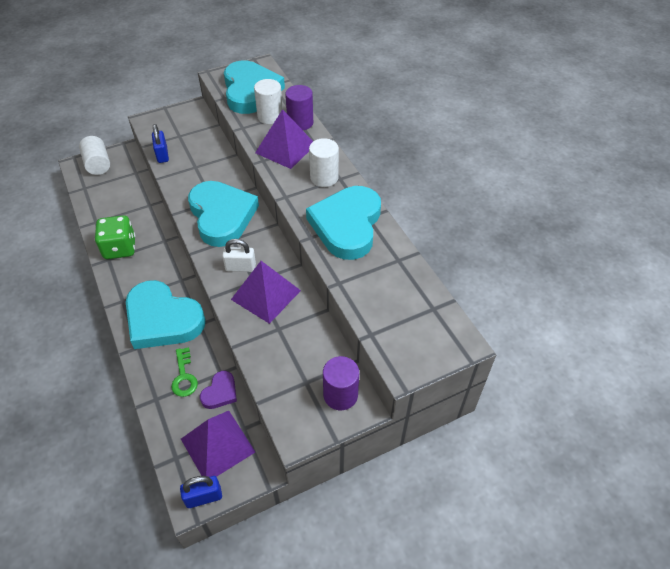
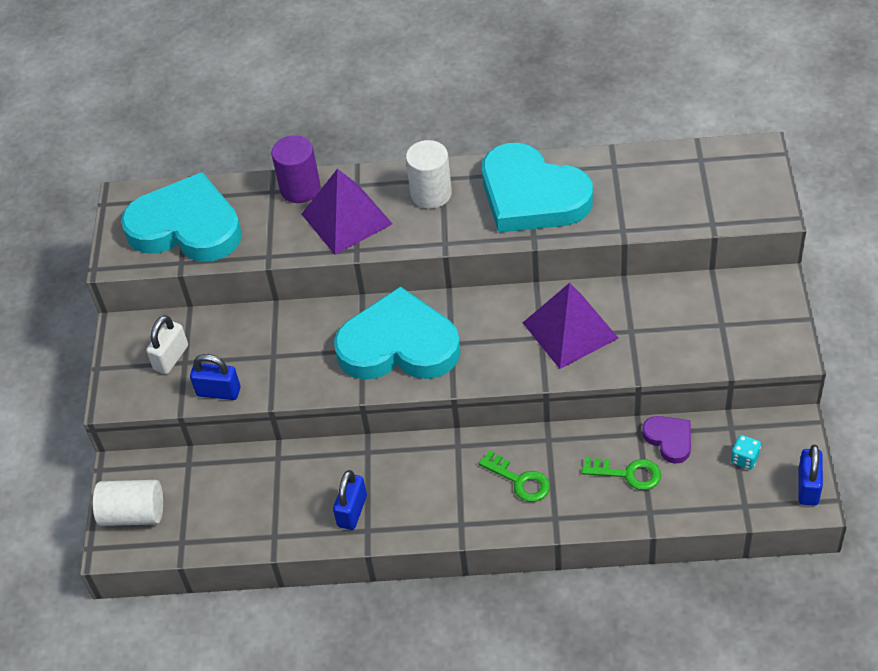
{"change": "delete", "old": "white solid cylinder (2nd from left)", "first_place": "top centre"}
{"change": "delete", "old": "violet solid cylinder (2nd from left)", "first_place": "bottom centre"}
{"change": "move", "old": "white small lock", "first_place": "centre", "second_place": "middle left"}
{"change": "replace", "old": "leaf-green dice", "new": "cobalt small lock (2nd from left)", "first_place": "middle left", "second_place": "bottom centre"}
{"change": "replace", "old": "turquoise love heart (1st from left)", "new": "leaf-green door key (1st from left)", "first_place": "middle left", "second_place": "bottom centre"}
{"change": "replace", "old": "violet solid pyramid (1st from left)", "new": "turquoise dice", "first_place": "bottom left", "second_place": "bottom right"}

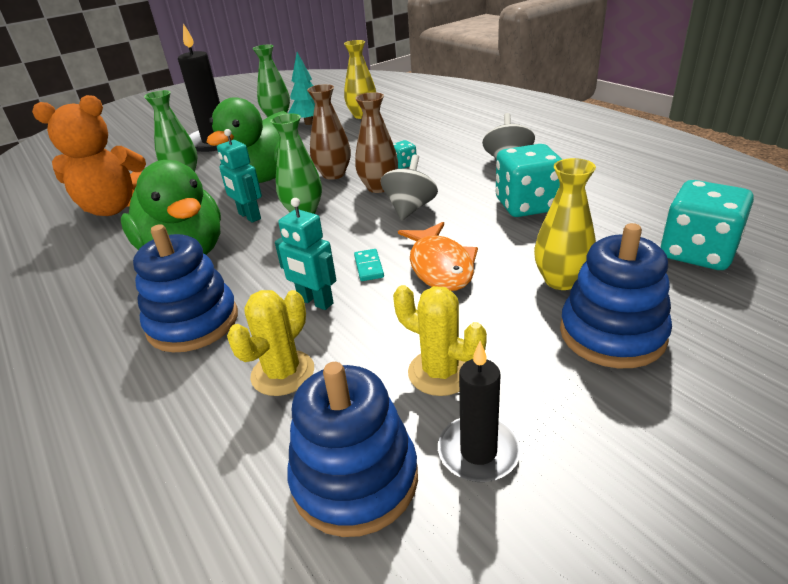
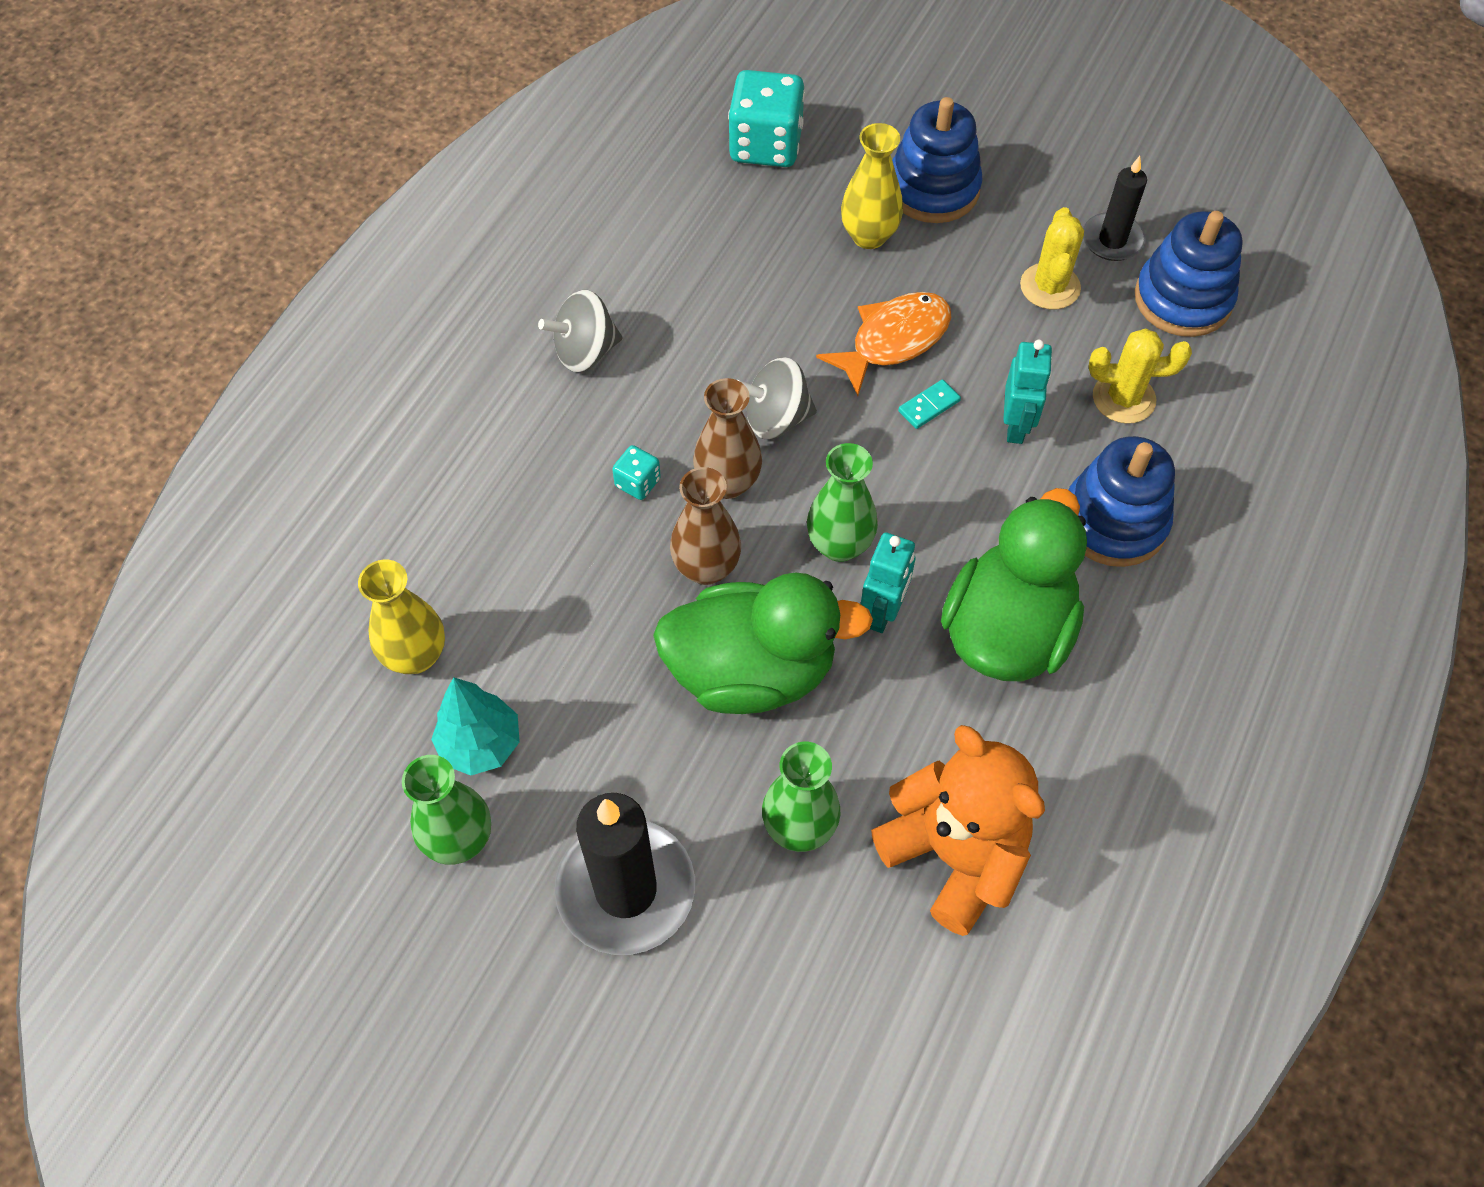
{"change": "delete", "old": "turquoise dice (2nd from left)", "first_place": "top right"}

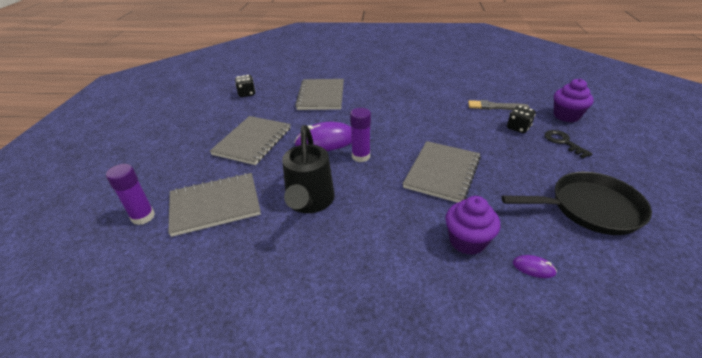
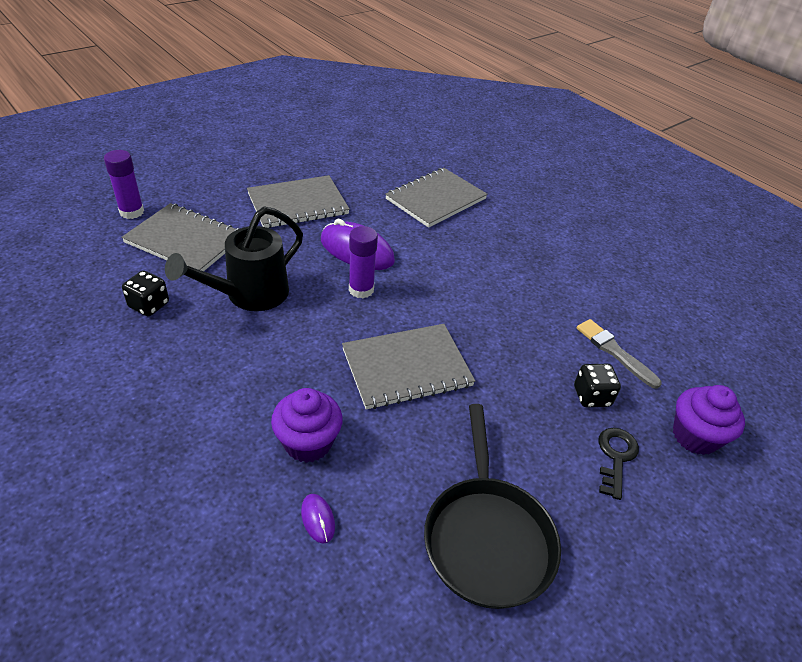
{"change": "move", "old": "black dice (1st from left)", "first_place": "top centre", "second_place": "middle left"}
{"change": "rotate", "old": "black skillet", "first_place": "middle right", "second_place": "bottom centre", "degrees": 45}

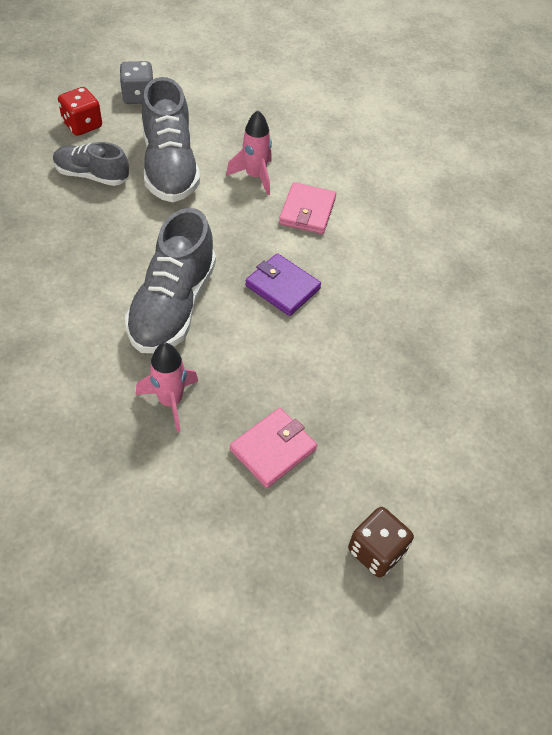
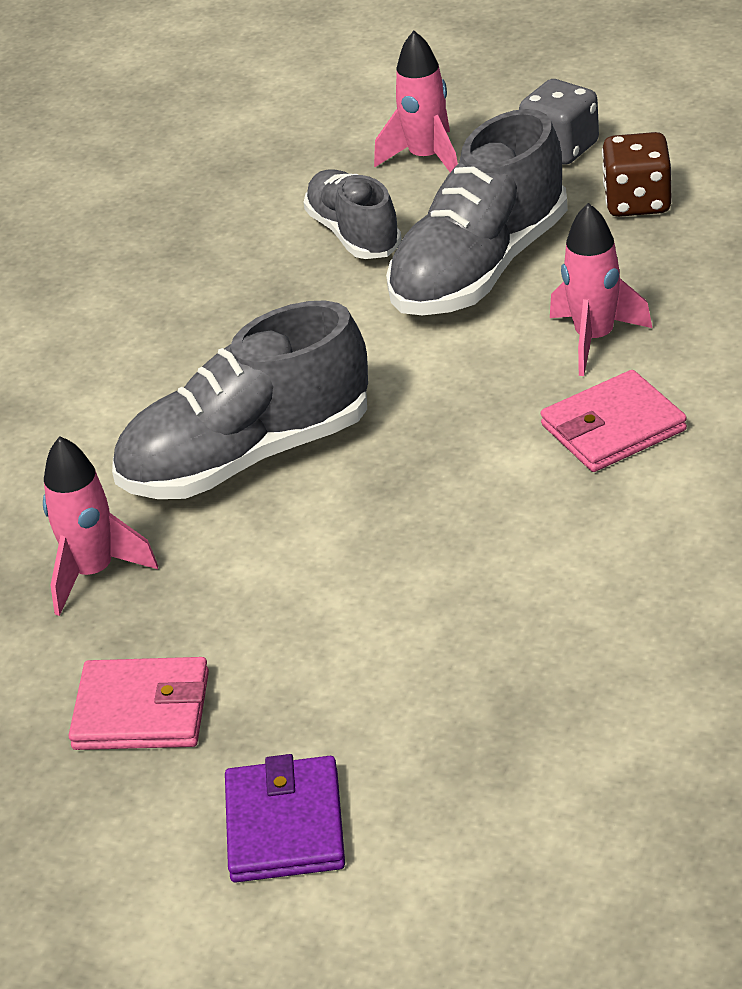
{"change": "move", "old": "violet wallet", "first_place": "centre", "second_place": "bottom centre"}
{"change": "move", "old": "dark brown dice", "first_place": "bottom right", "second_place": "top right"}
{"change": "replace", "old": "crimson dice", "new": "rose-pink toy rocket (2nd from left)", "first_place": "top left", "second_place": "top centre"}

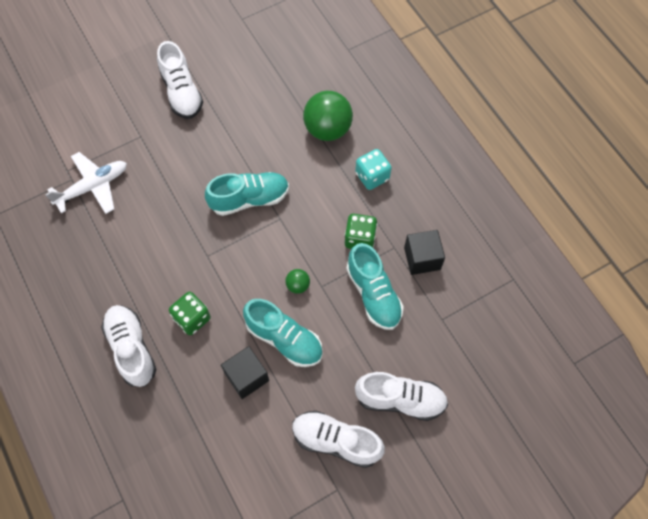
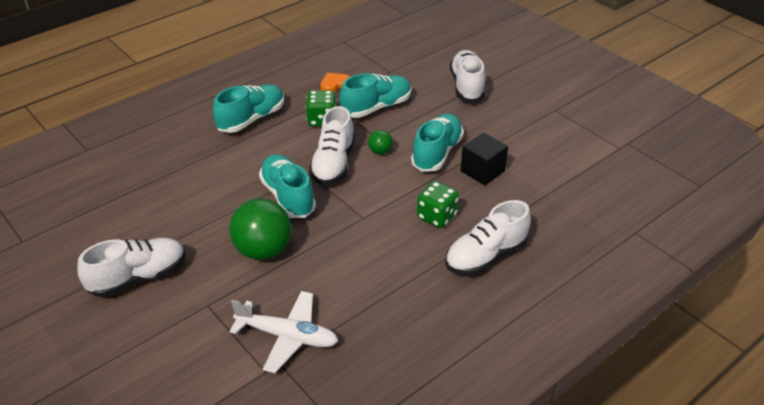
{"change": "move", "old": "white lace-up shoe (3rd from left in the first image)", "new": "white lace-up shoe (2nd from left)", "first_place": "bottom centre", "second_place": "centre"}
{"change": "move", "old": "leaf-green play ball (2nd from left in the first image)", "new": "leaf-green play ball (1st from left)", "first_place": "top centre", "second_place": "centre"}
{"change": "replace", "old": "turquoise dice", "new": "turquoise lace-up shoe (1st from left)", "first_place": "top centre", "second_place": "top left"}
{"change": "replace", "old": "black solid cube (2nd from left)", "new": "orange-coloured love heart", "first_place": "centre", "second_place": "top centre"}
{"change": "rotate", "old": "white aeroplane", "first_place": "middle left", "second_place": "bottom centre", "degrees": 150}

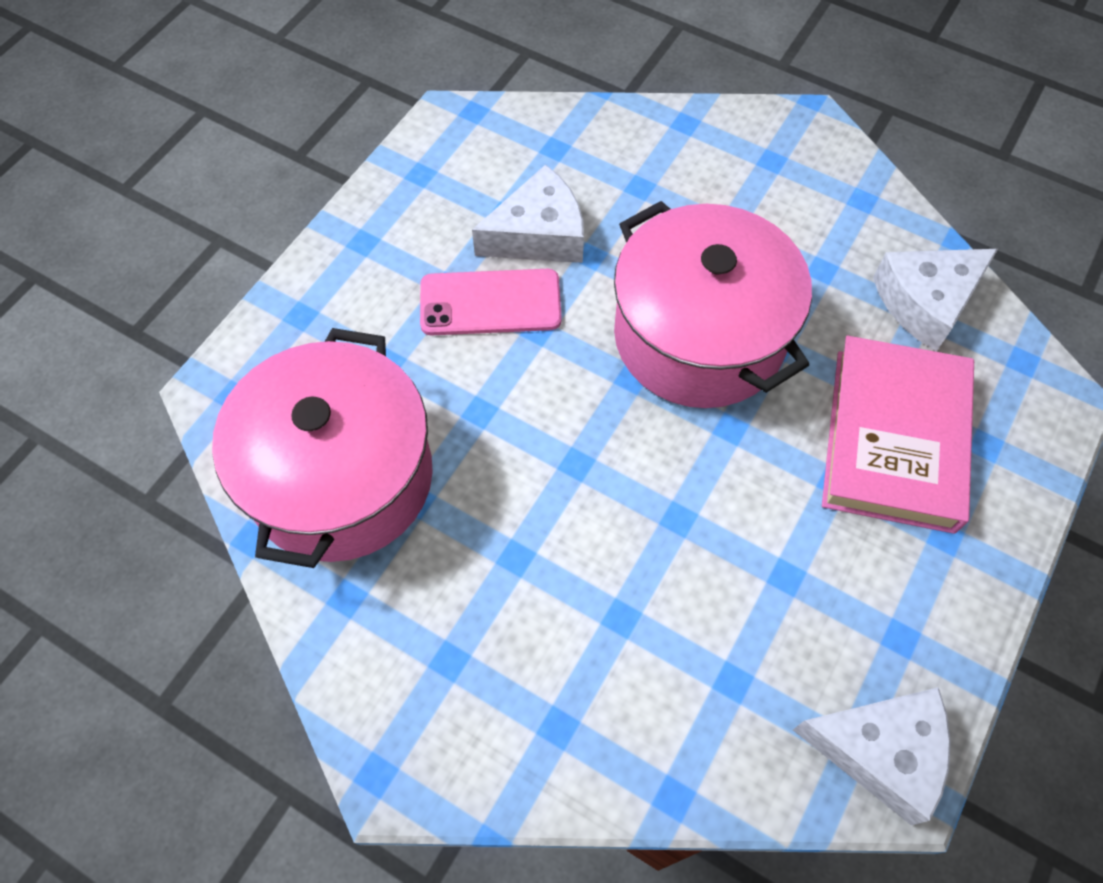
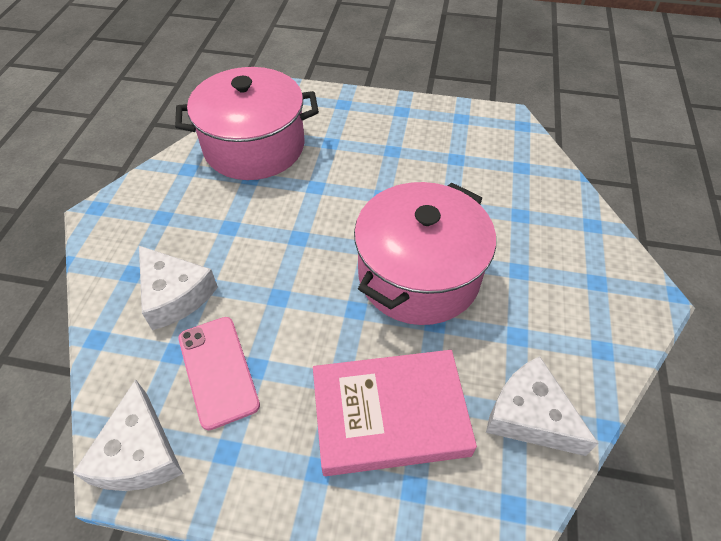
{"change": "move", "old": "rose-pink smartphone", "first_place": "centre", "second_place": "bottom left"}
{"change": "move", "old": "white cheese wedge (1st from left in the first image)", "new": "white cheese wedge (2nd from left)", "first_place": "top centre", "second_place": "middle left"}

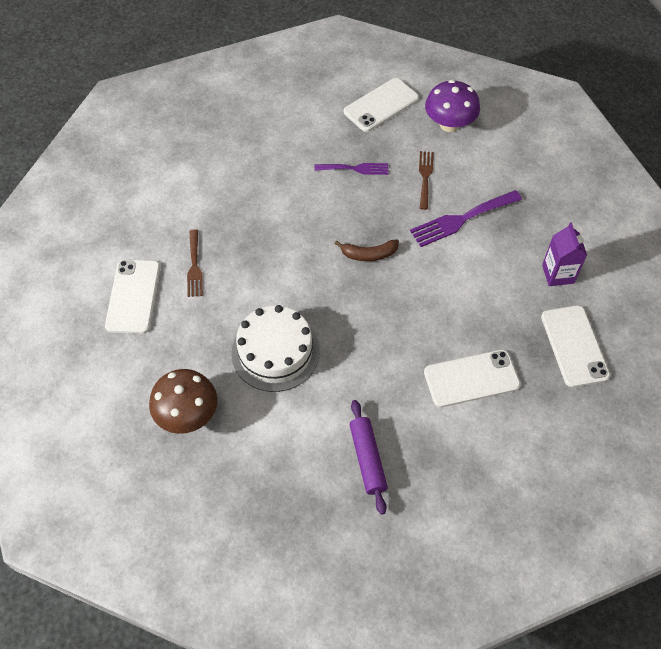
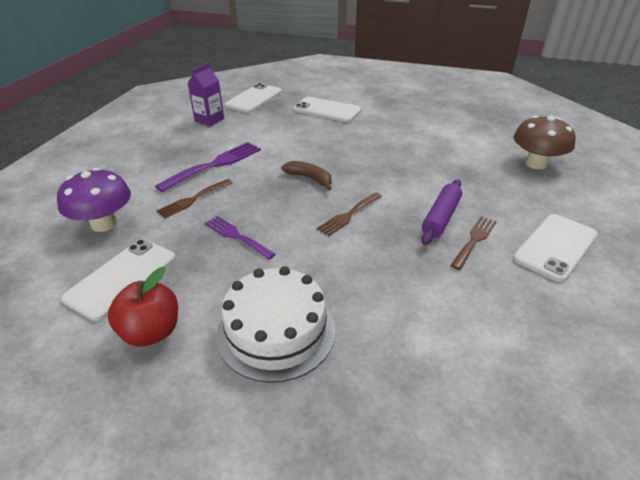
{"change": "insert", "new": "crimson apple", "second_place": "middle left"}
{"change": "insert", "new": "dark brown table fork (2nd from left)", "second_place": "centre"}
{"change": "move", "old": "white gateau", "first_place": "centre", "second_place": "bottom centre"}
{"change": "move", "old": "violet pastry roller", "first_place": "bottom centre", "second_place": "middle right"}
{"change": "rotate", "old": "white smartphone (2nd from left in the first image)", "first_place": "top centre", "second_place": "middle left", "degrees": -60}
{"change": "rotate", "old": "violet table fork (2nd from left in the first image)", "first_place": "middle right", "second_place": "middle left", "degrees": -60}

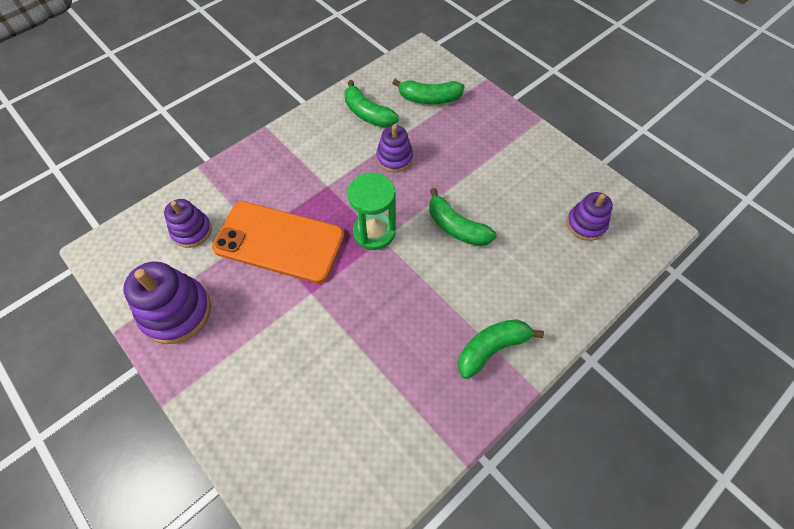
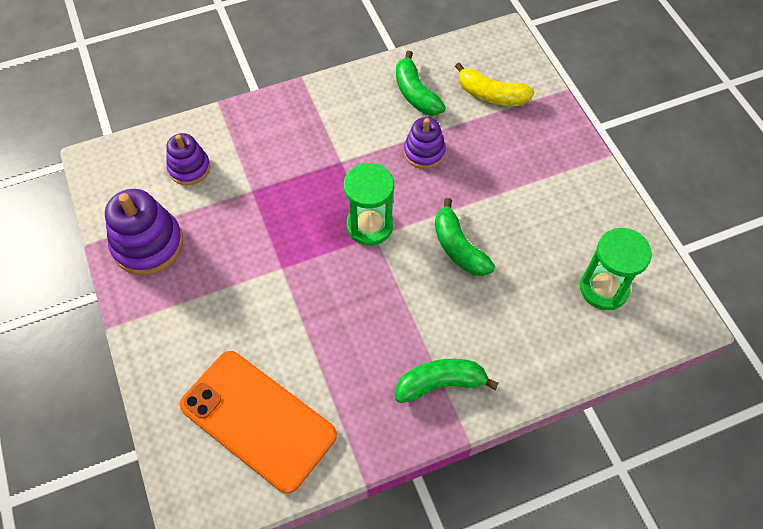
{"change": "move", "old": "orange-coloured smartphone", "first_place": "centre", "second_place": "bottom centre"}
{"change": "replace", "old": "violet ring stacker (4th from left)", "new": "leaf-green sandglass (2nd from left)", "first_place": "middle right", "second_place": "middle right"}
{"change": "recolor", "old": "leaf-green banana (2nd from left)", "new": "golden banana", "first_place": "top centre", "second_place": "top centre"}

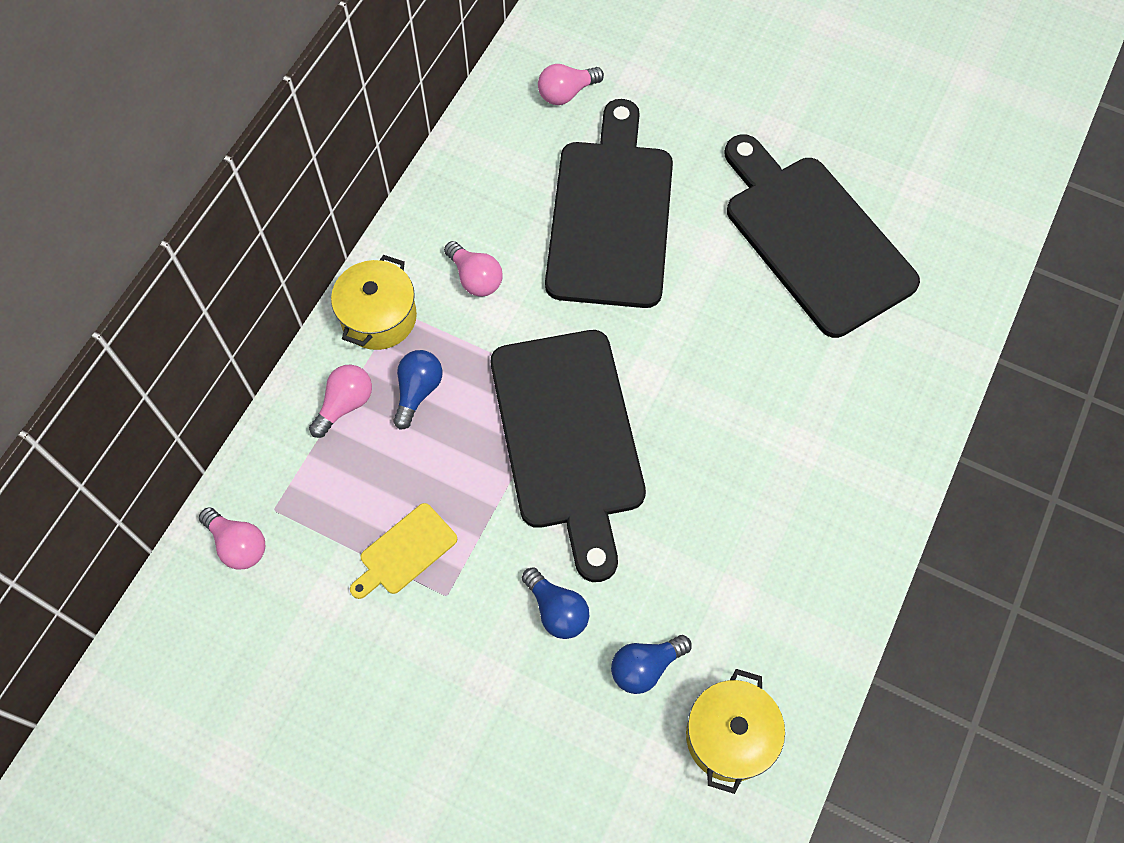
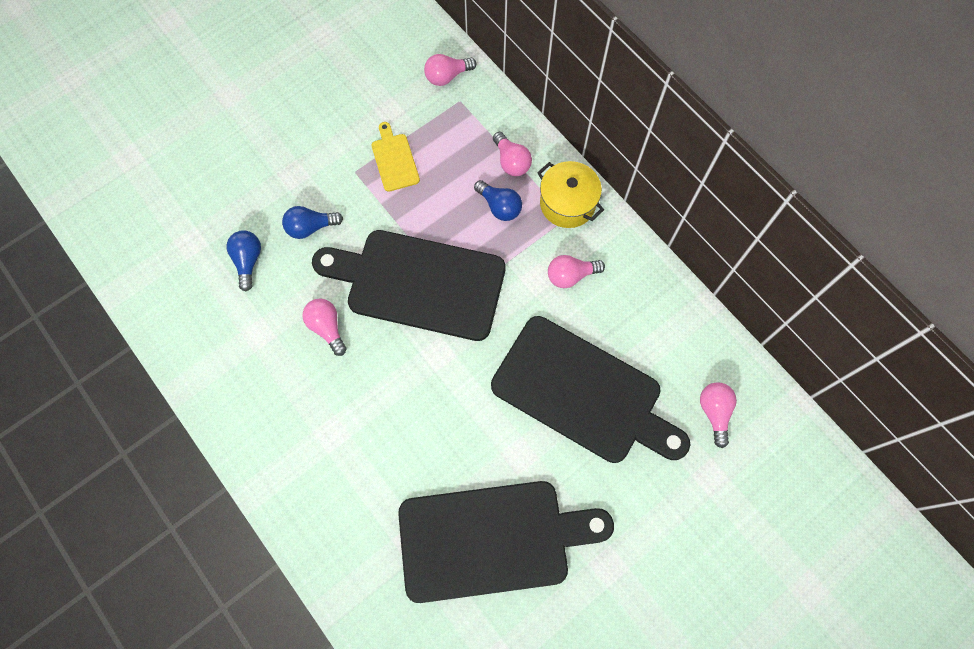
{"change": "delete", "old": "golden cooking pot (2nd from left)", "first_place": "bottom centre"}
{"change": "insert", "new": "rose-pink light bulb (1st from left)", "second_place": "middle left"}

